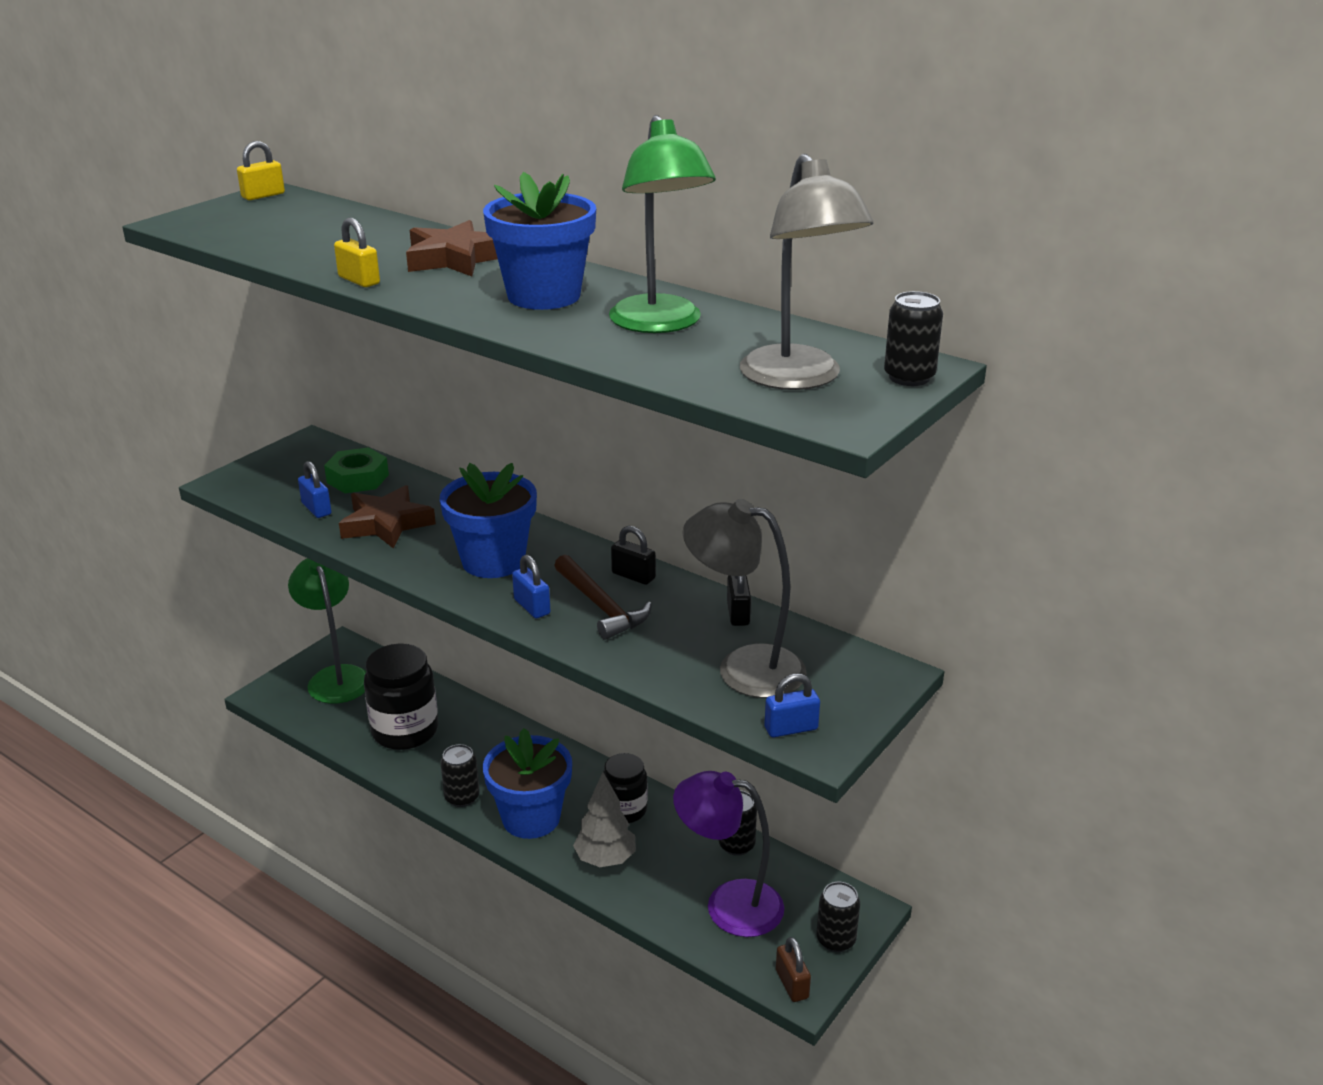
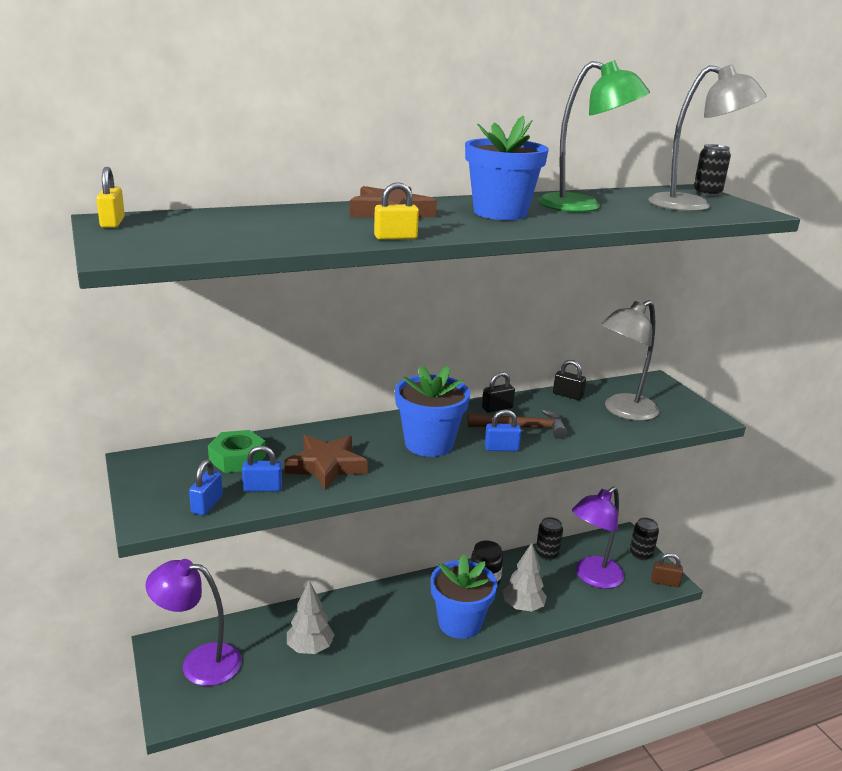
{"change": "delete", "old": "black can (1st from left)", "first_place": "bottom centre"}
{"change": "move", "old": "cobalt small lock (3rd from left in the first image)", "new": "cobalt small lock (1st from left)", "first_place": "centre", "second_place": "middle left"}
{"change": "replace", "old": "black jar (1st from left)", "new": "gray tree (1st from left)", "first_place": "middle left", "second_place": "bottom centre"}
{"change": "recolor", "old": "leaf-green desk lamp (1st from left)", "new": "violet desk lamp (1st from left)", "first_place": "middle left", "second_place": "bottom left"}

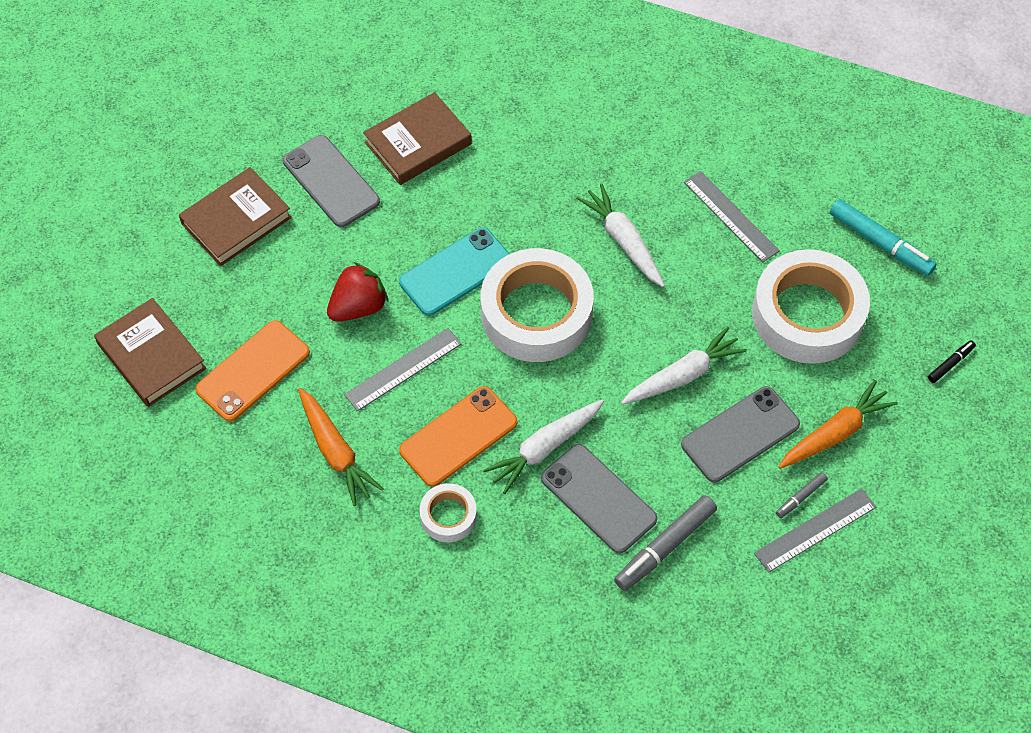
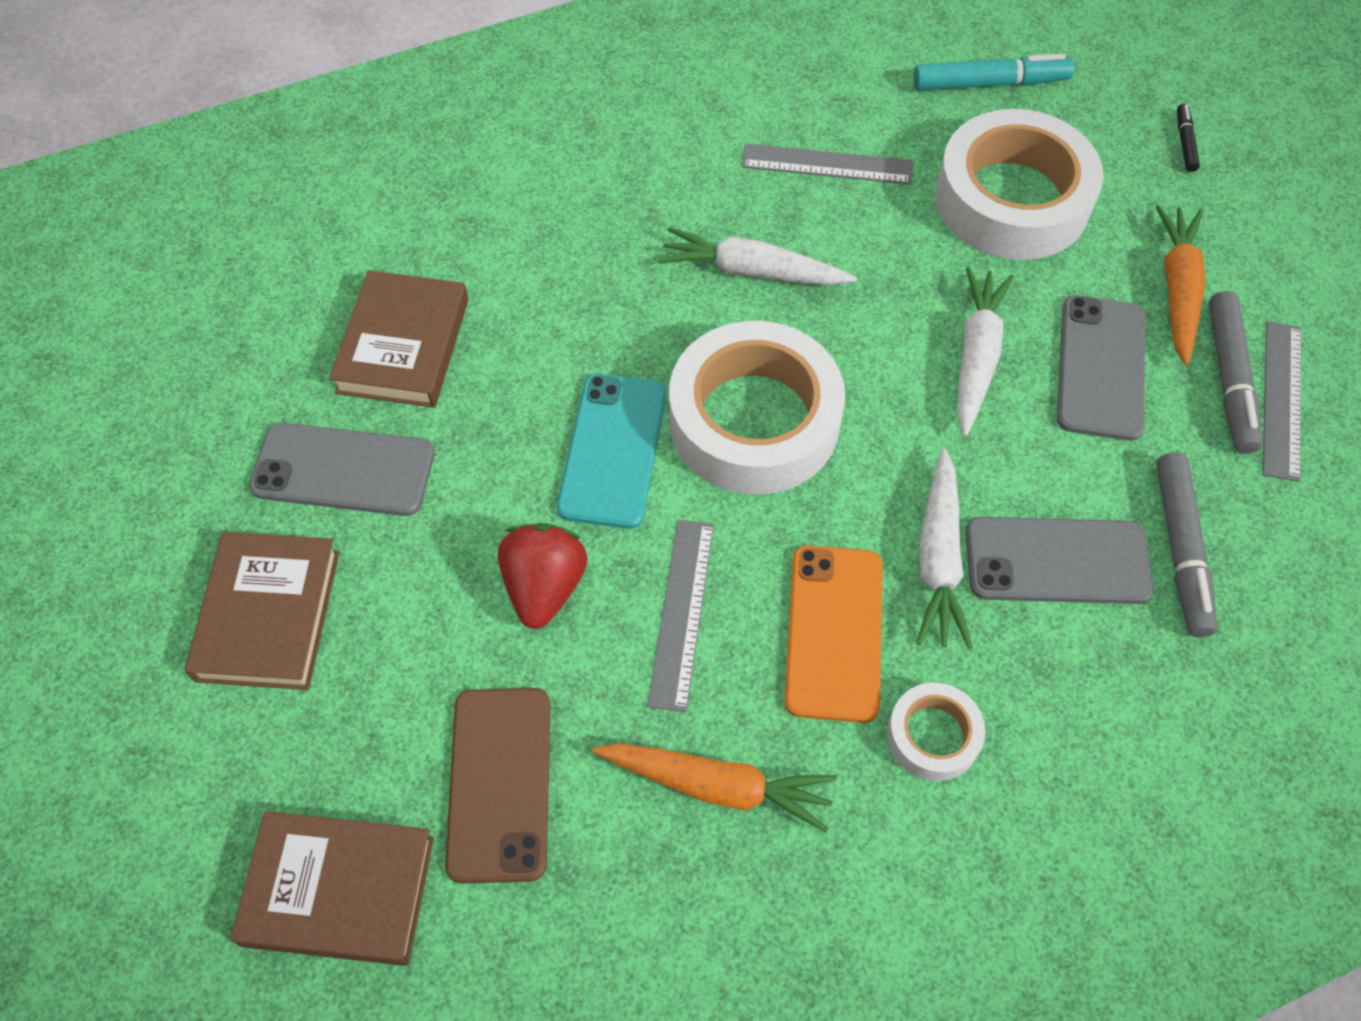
{"change": "recolor", "old": "orange-coloured smartphone (1st from left)", "new": "dark brown smartphone", "first_place": "middle left", "second_place": "bottom centre"}
{"change": "resize", "old": "gray marker (2nd from left)", "first_place": "bottom right", "second_place": "middle right", "factor": 1.96}

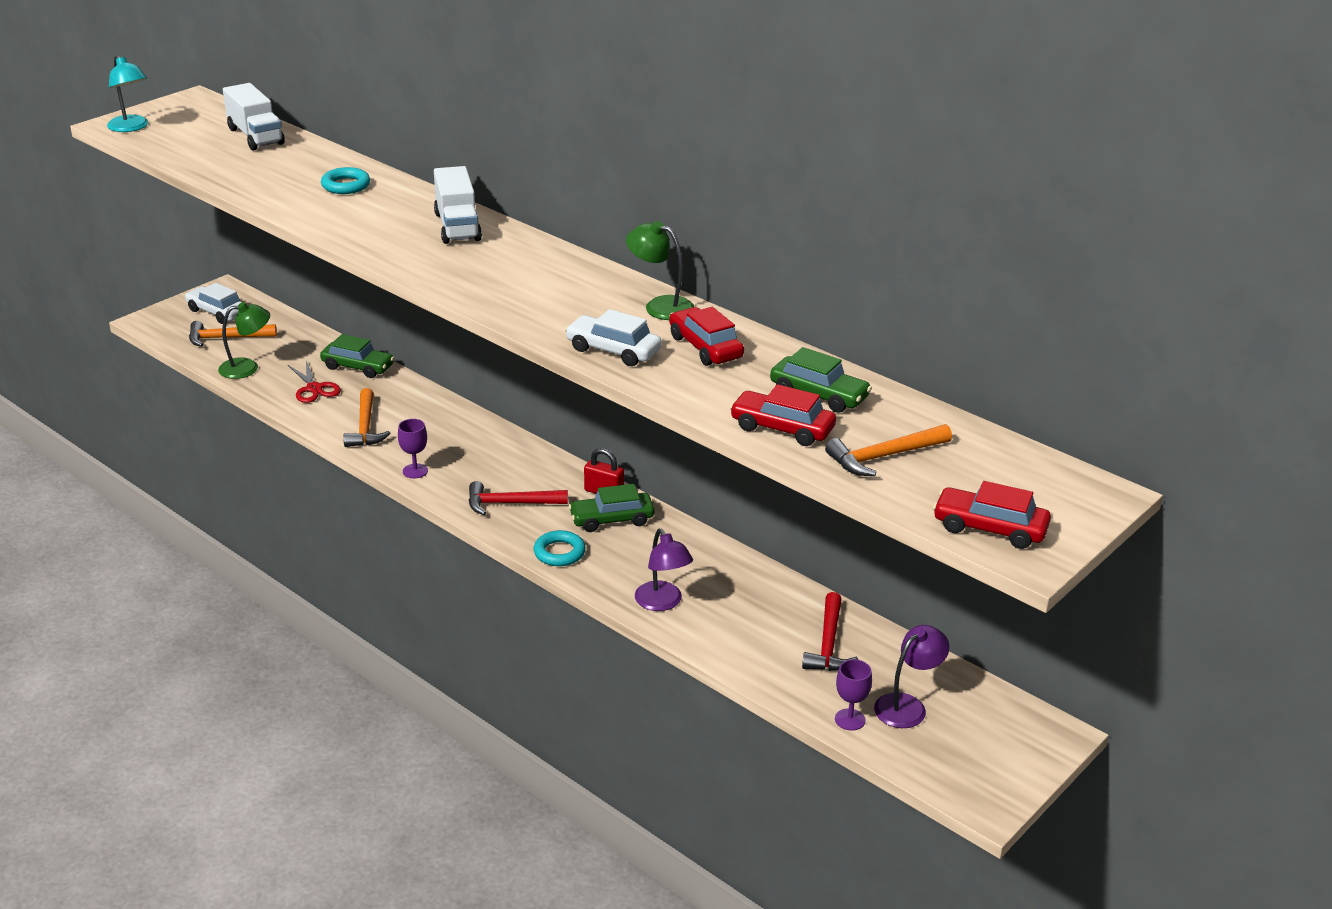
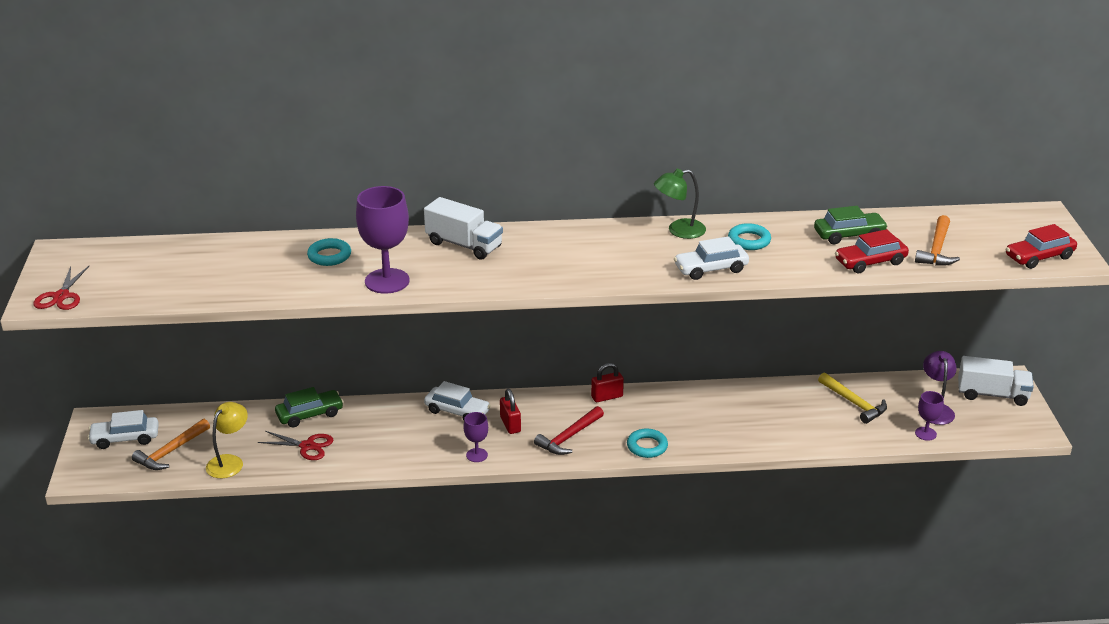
{"change": "delete", "old": "orange-coloured carpenter's hammer (2nd from left)", "first_place": "middle left"}
{"change": "delete", "old": "leaf-green car (2nd from left)", "first_place": "centre"}
{"change": "delete", "old": "violet desk lamp (1st from left)", "first_place": "centre"}
{"change": "insert", "new": "violet goblet (1st from left)", "second_place": "centre"}
{"change": "insert", "new": "white car (2nd from left)", "second_place": "centre"}
{"change": "insert", "new": "crimson small lock (1st from left)", "second_place": "centre"}
{"change": "move", "old": "white toy truck (1st from left in the first image)", "new": "white toy truck (2nd from left)", "first_place": "top left", "second_place": "middle right"}
{"change": "replace", "old": "turquoise desk lamp", "new": "crimson shears (1st from left)", "first_place": "top left", "second_place": "middle left"}
{"change": "replace", "old": "crimson car (1st from left)", "new": "turquoise hoop (3rd from left)", "first_place": "centre", "second_place": "middle right"}
{"change": "recolor", "old": "leaf-green desk lamp (1st from left)", "new": "golden desk lamp", "first_place": "middle left", "second_place": "bottom left"}
{"change": "recolor", "old": "crimson carpenter's hammer (2nd from left)", "new": "golden carpenter's hammer", "first_place": "bottom centre", "second_place": "middle right"}

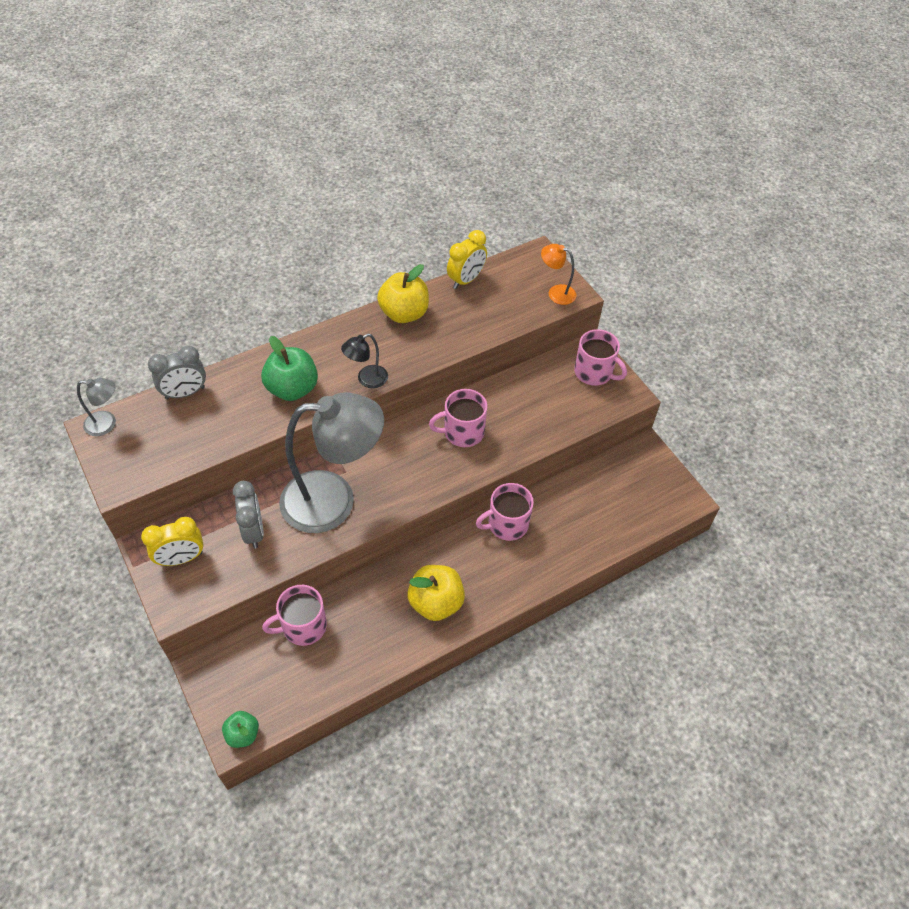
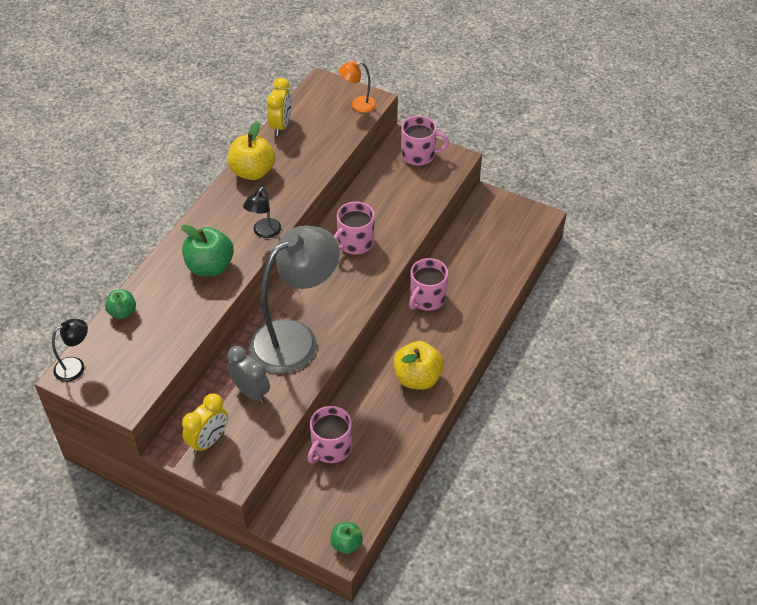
{"change": "replace", "old": "gray clock (1st from left)", "new": "leaf-green apple (1st from left)", "first_place": "middle left", "second_place": "middle left"}
{"change": "recolor", "old": "gray desk lamp (1st from left)", "new": "black desk lamp (1st from left)", "first_place": "middle left", "second_place": "middle left"}

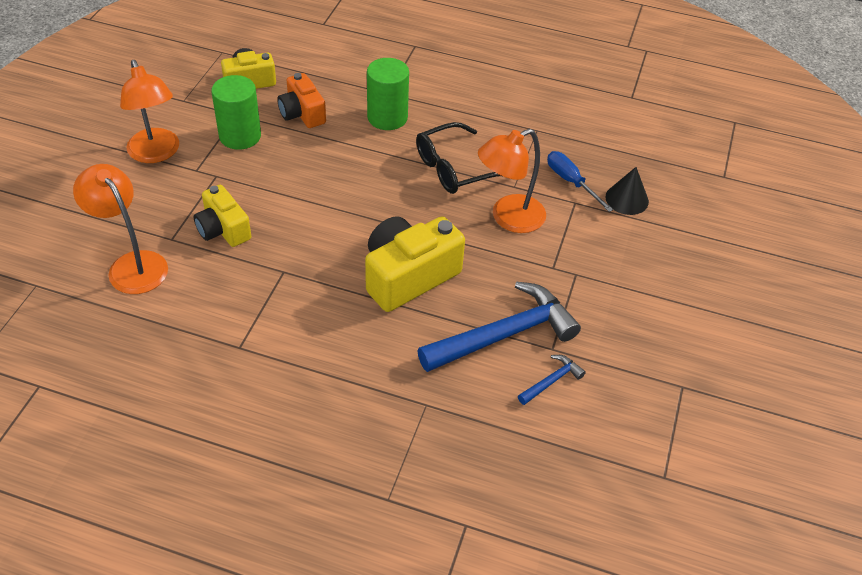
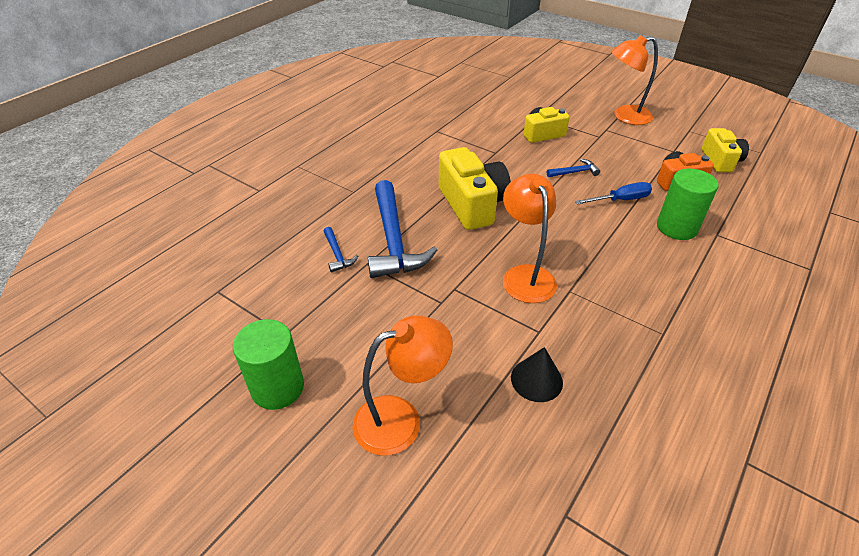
{"change": "delete", "old": "black eyeglasses", "first_place": "top centre"}
{"change": "insert", "new": "cobalt carpenter's hammer (3rd from left)", "second_place": "top right"}
{"change": "move", "old": "orange-coloured desk lamp (1st from left)", "first_place": "middle left", "second_place": "bottom centre"}
{"change": "move", "old": "leaf-green solid cylinder (1st from left)", "first_place": "top left", "second_place": "middle left"}
{"change": "move", "old": "cobalt screwdriver", "first_place": "top right", "second_place": "middle right"}

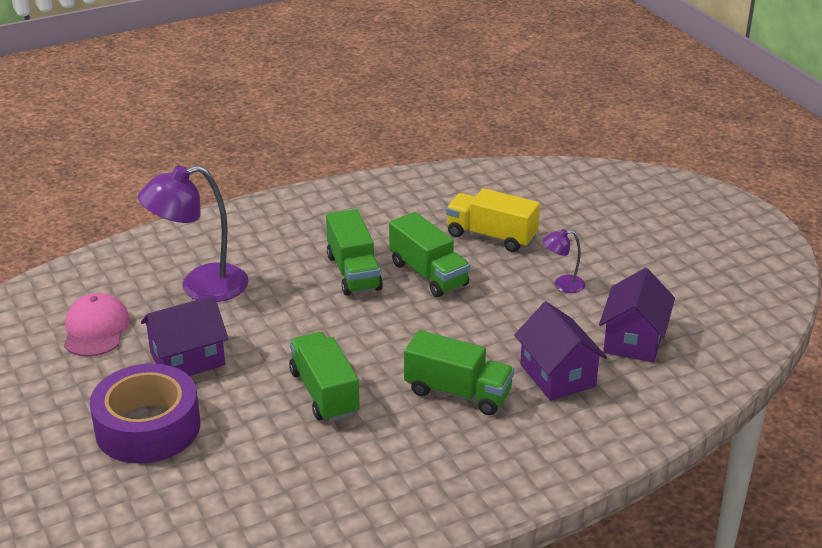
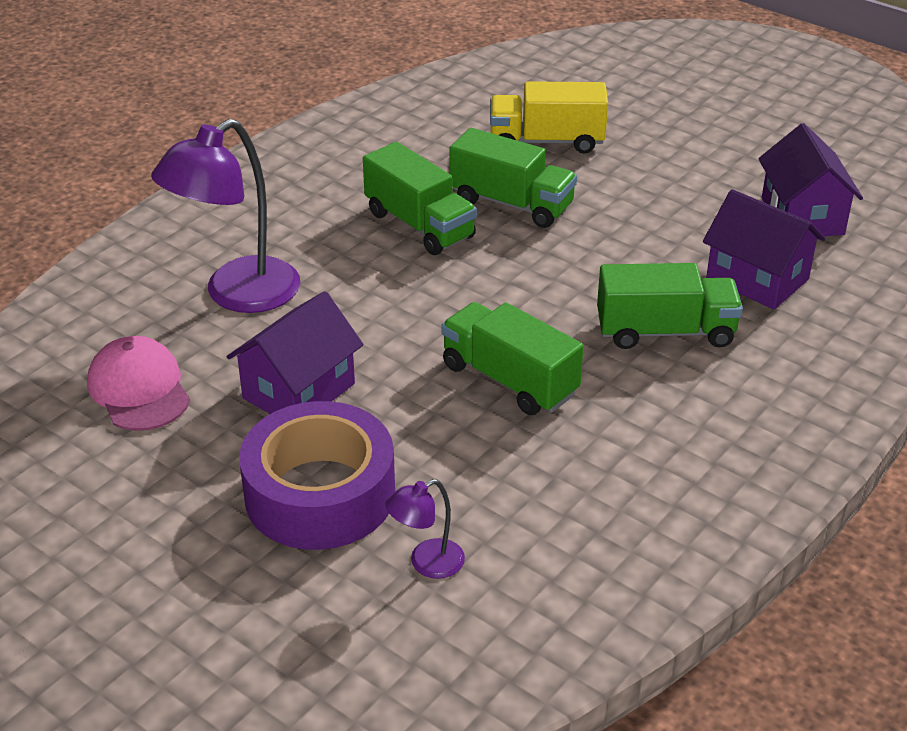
{"change": "move", "old": "violet desk lamp (2nd from left)", "first_place": "middle right", "second_place": "bottom centre"}

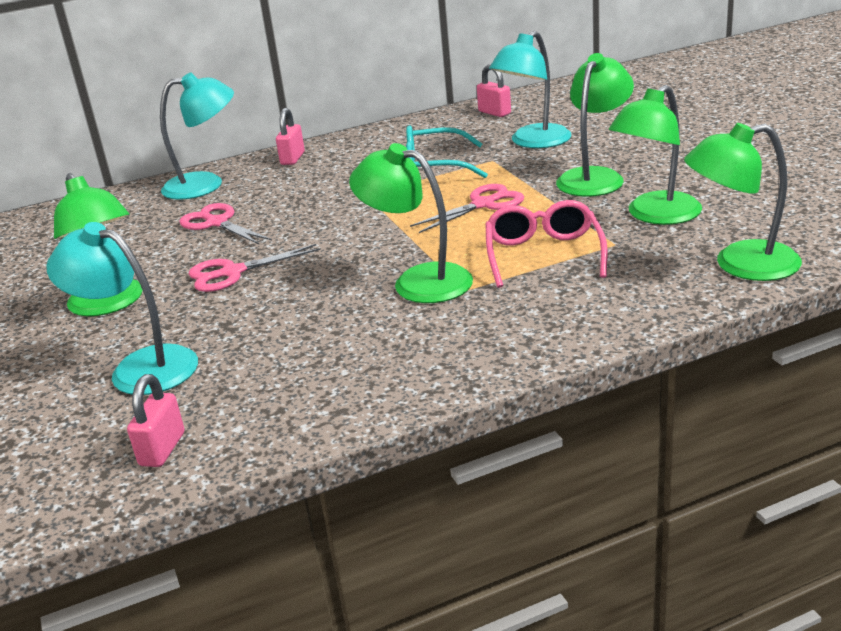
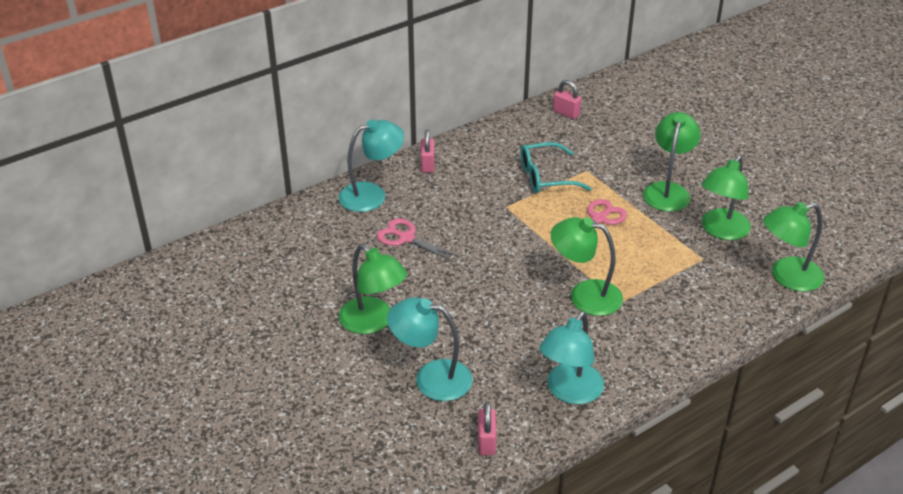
{"change": "delete", "old": "rose-pink shears (2nd from left)", "first_place": "middle left"}
{"change": "delete", "old": "rose-pink eyeglasses", "first_place": "centre"}
{"change": "move", "old": "turquoise desk lamp (3rd from left)", "first_place": "top centre", "second_place": "bottom centre"}

